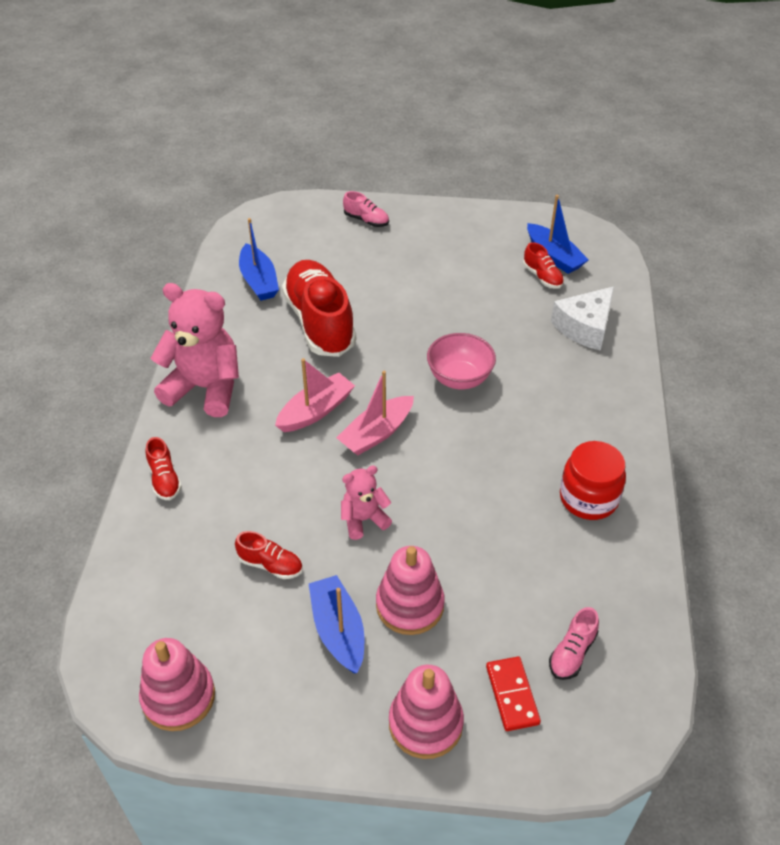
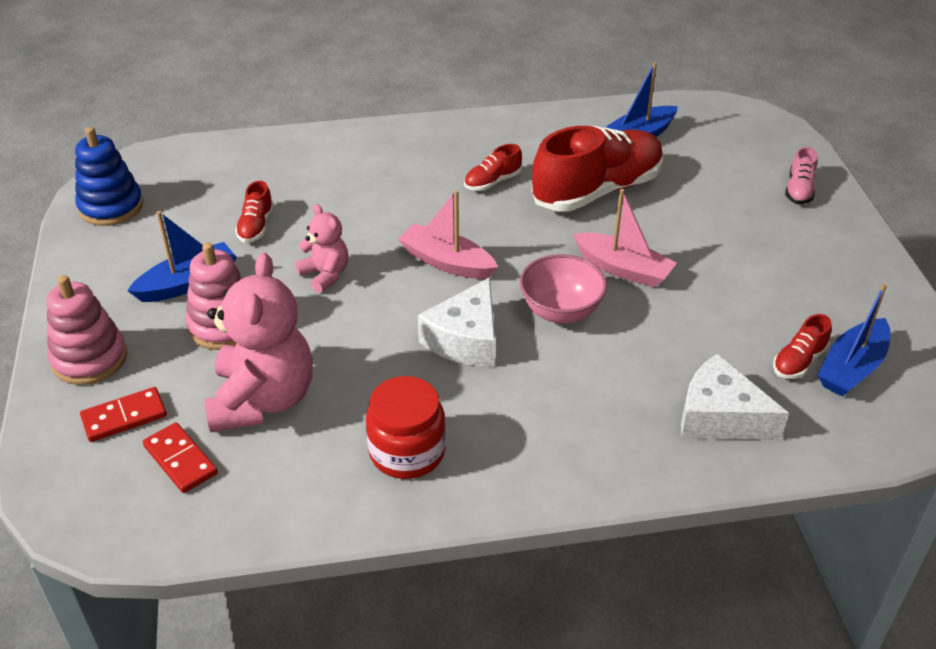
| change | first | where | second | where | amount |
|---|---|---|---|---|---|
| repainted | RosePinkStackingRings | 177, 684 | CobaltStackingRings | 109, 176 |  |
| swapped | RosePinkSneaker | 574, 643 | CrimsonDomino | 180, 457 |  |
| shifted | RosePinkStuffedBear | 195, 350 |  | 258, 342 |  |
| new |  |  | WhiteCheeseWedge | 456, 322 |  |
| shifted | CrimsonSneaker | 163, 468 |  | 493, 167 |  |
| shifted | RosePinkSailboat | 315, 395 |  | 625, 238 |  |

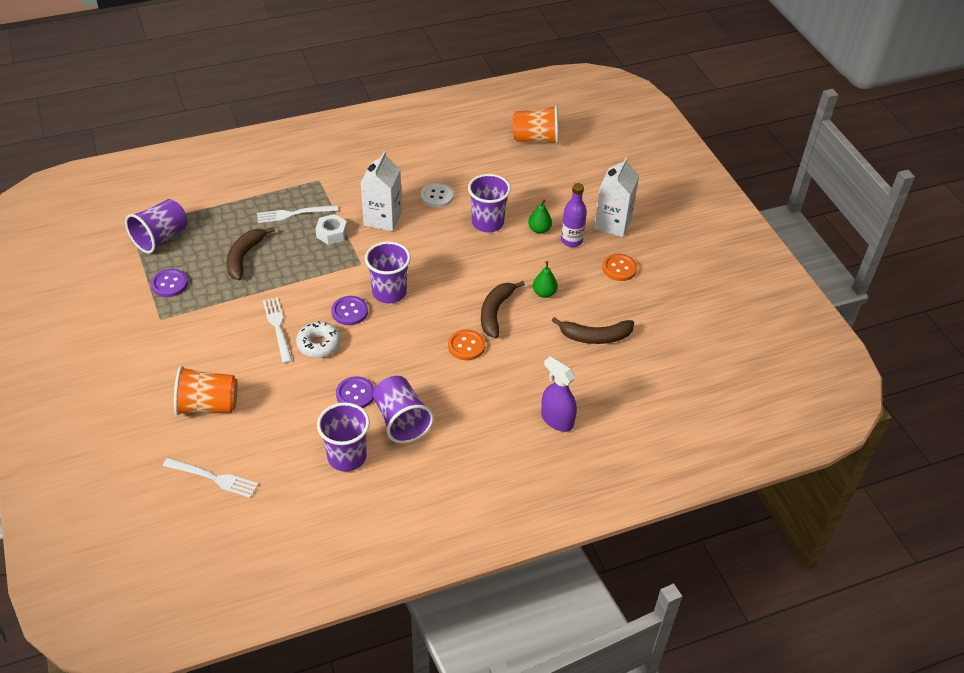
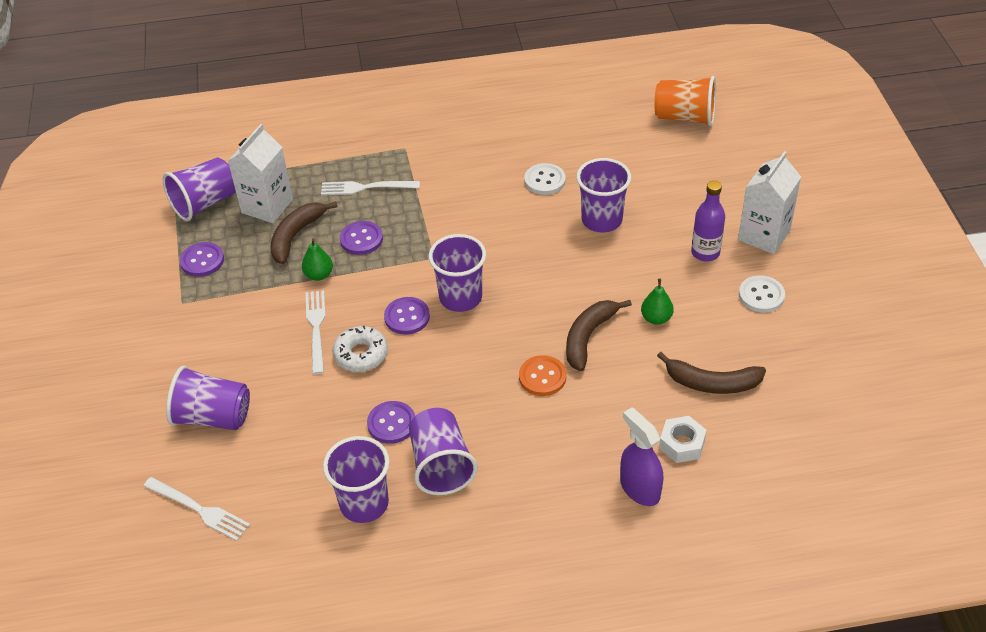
| change | first | where | second | where | amount |
|---|---|---|---|---|---|
| repainted | OrangeTumbler | 206, 390 | PurpleTumbler | 208, 398 |  |
| shifted | WhiteMilkCarton | 381, 191 |  | 260, 173 |  |
| shifted | EmeraldToyPear | 540, 217 |  | 317, 259 |  |
| new |  |  | PurpleSewingButton | 361, 238 |  |
| shifted | WhiteNut | 331, 229 |  | 682, 439 |  |
| repainted | OrangeSewingButton | 619, 267 | WhiteSewingButton | 762, 294 |  |

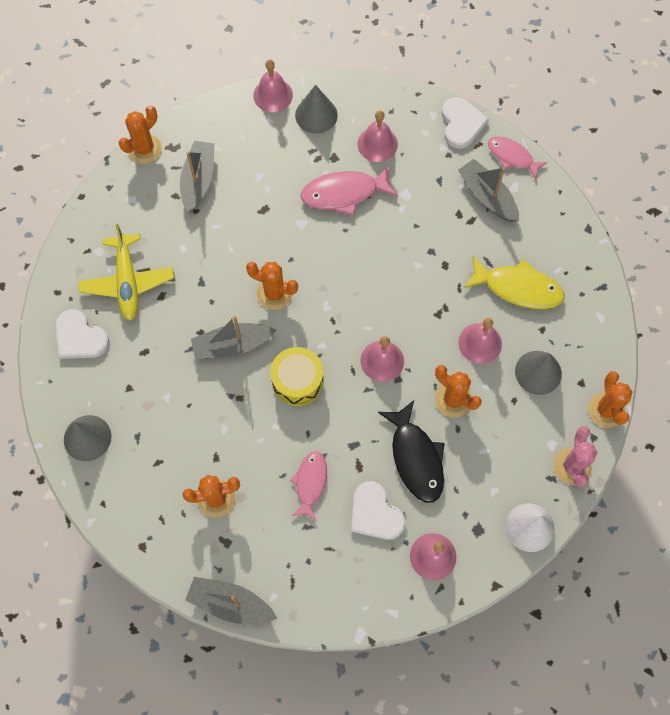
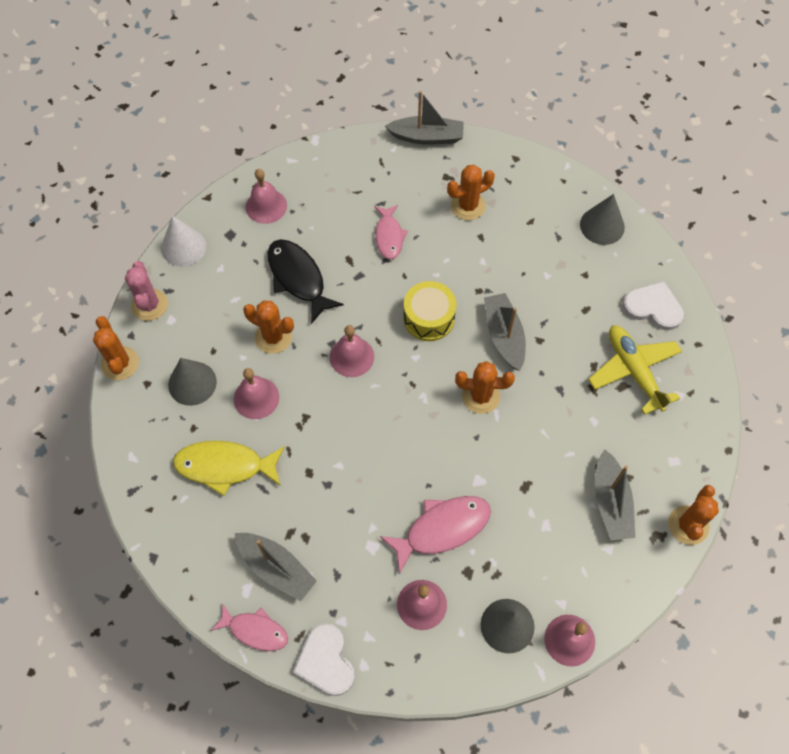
| change | first | where | second | where | amount |
|---|---|---|---|---|---|
| rotated | AshGreySailboat | 233, 337 |  | 505, 332 | 75 degrees counterclockwise |
| gone | WhiteHeart | 378, 510 |  |  |  |

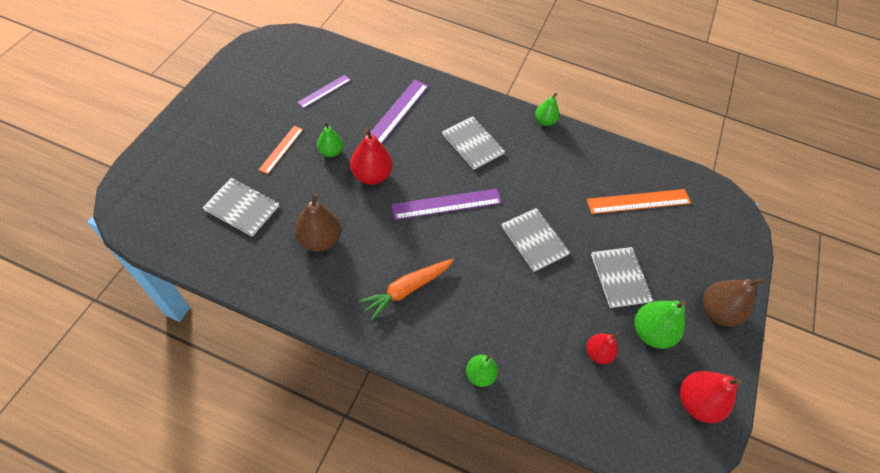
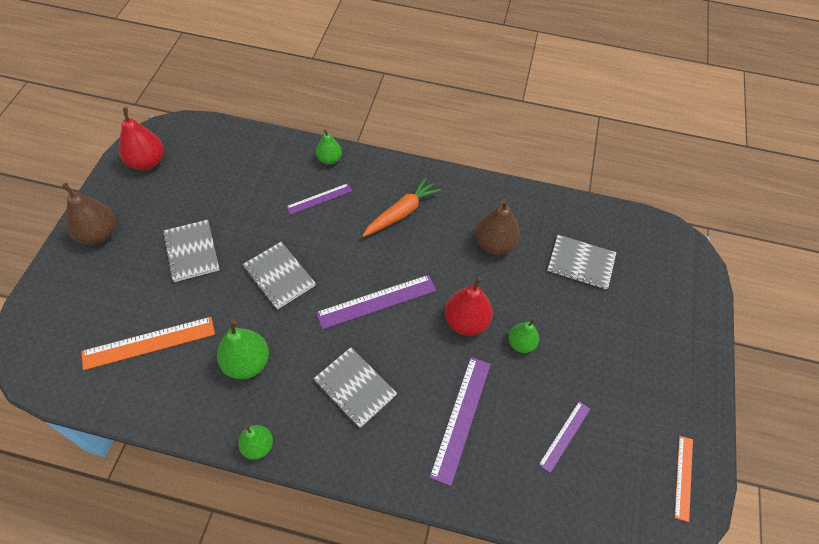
| change | first | where | second | where | amount |
|---|---|---|---|---|---|
| shifted | EmeraldToyPear | 660, 324 |  | 243, 349 |  |
| new |  |  | PurpleStraightedge | 319, 199 |  |
| shifted | OrangeStraightedge | 281, 150 |  | 683, 479 |  |
| gone | CrimsonToyPear | 602, 348 |  |  |  |

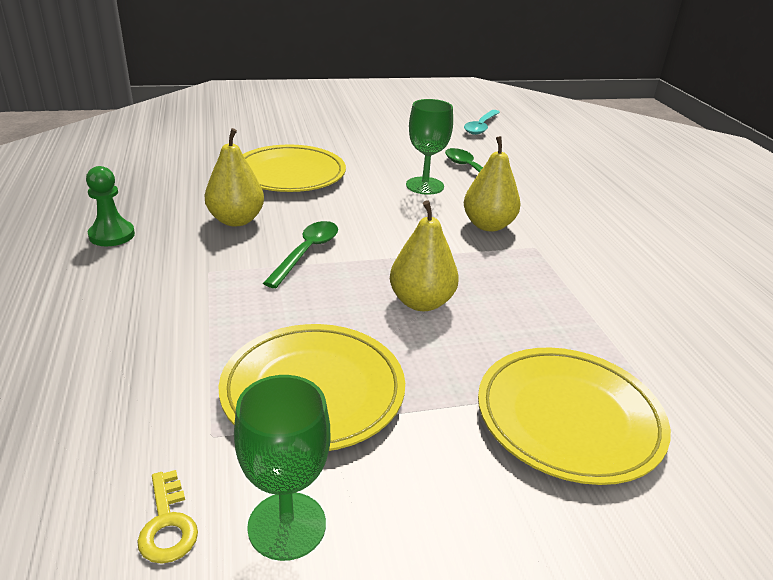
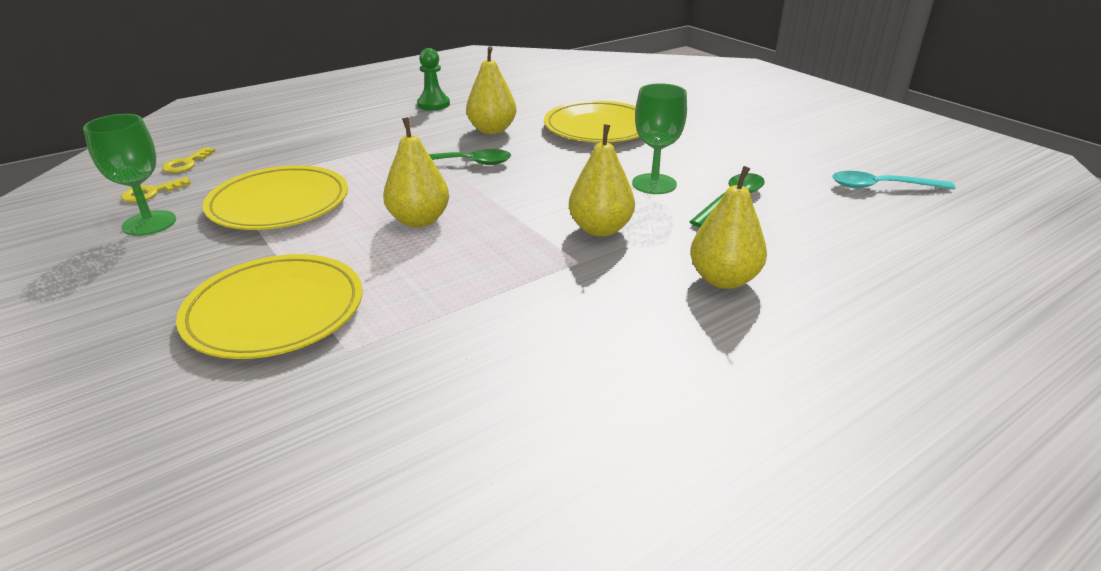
| change | first | where | second | where | amount |
|---|---|---|---|---|---|
| new |  |  | YellowKey | 188, 160 |  |
| new |  |  | YellowToyPear | 728, 227 |  |

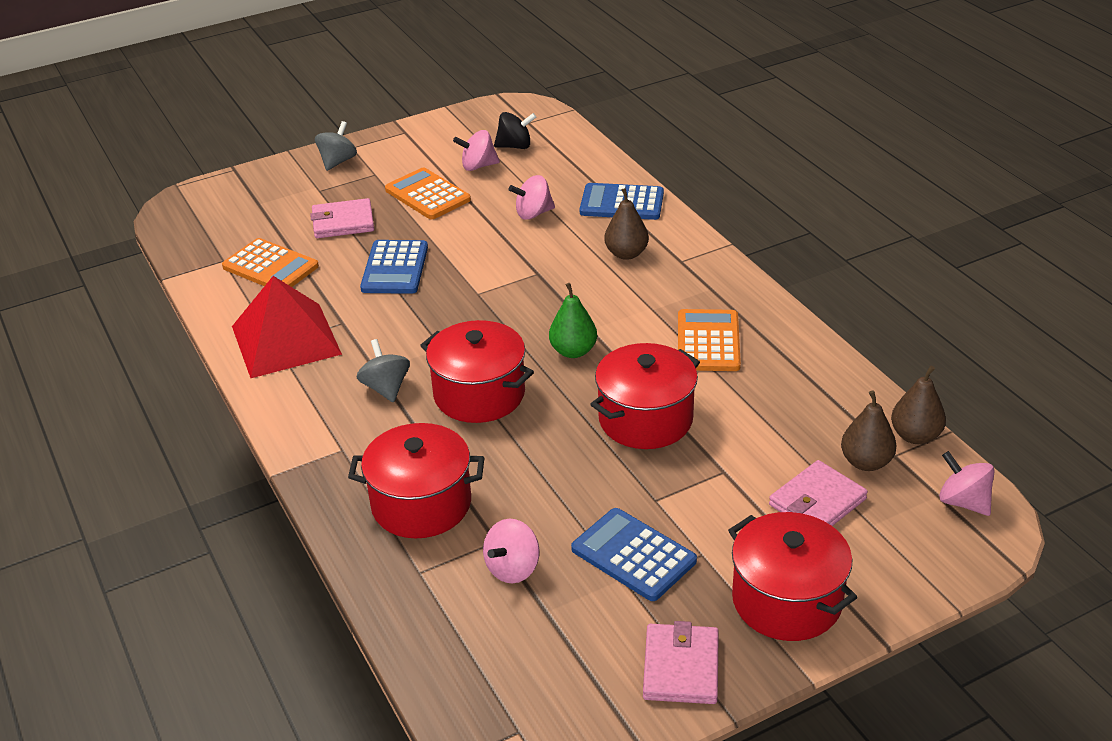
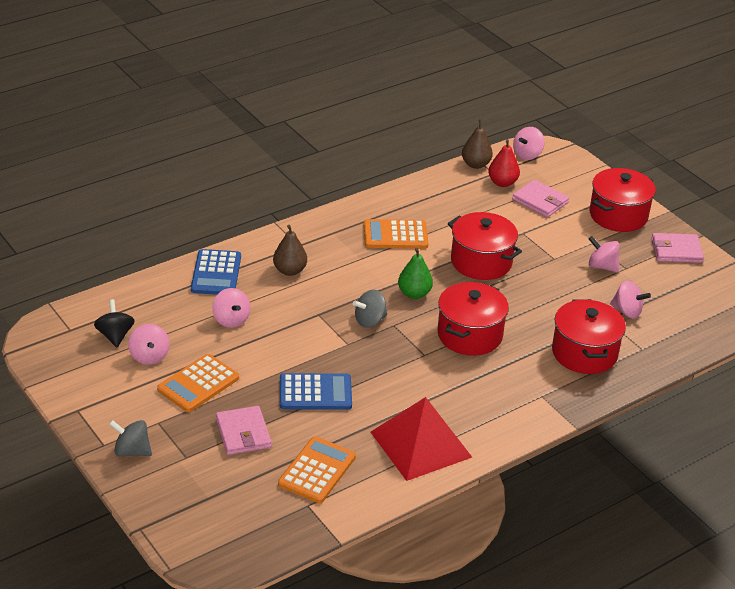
| change | first | where | second | where | amount |
|---|---|---|---|---|---|
| shifted | AshGreyToyTop | 383, 371 |  | 370, 309 |  |
| repainted | DarkBrownToyPear | 869, 430 | CrimsonToyPear | 504, 163 |  |
| swapped | CobaltCalculator | 634, 554 | RosePinkToyTop | 604, 254 |  |

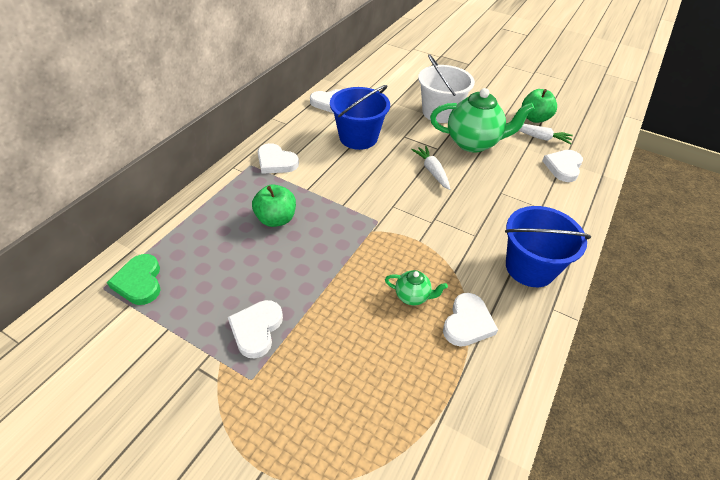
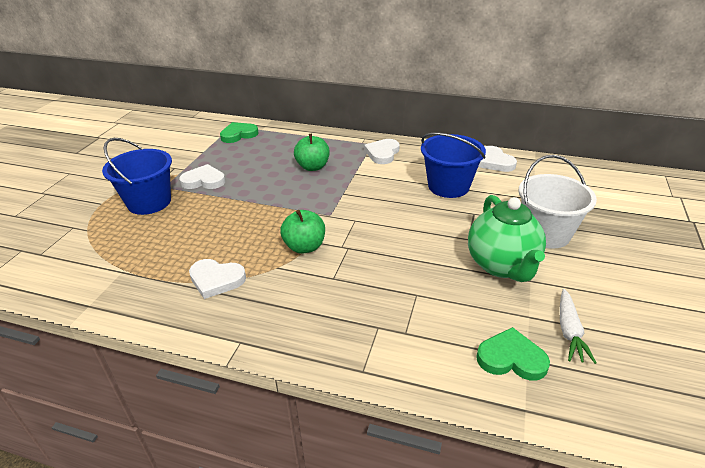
| change | first | where | second | where | amount |
|---|---|---|---|---|---|
| shifted | CobaltSandBucket | 548, 246 |  | 137, 176 |  |
| shifted | EmeraldToyApple | 539, 106 |  | 302, 232 |  |
| repainted | WhiteHeart | 562, 166 | EmeraldHeart | 513, 354 |  |
| gone | EmeraldTeaPot | 416, 287 |  |  |  |
| gone | WhiteCarrot | 430, 168 |  |  |  |

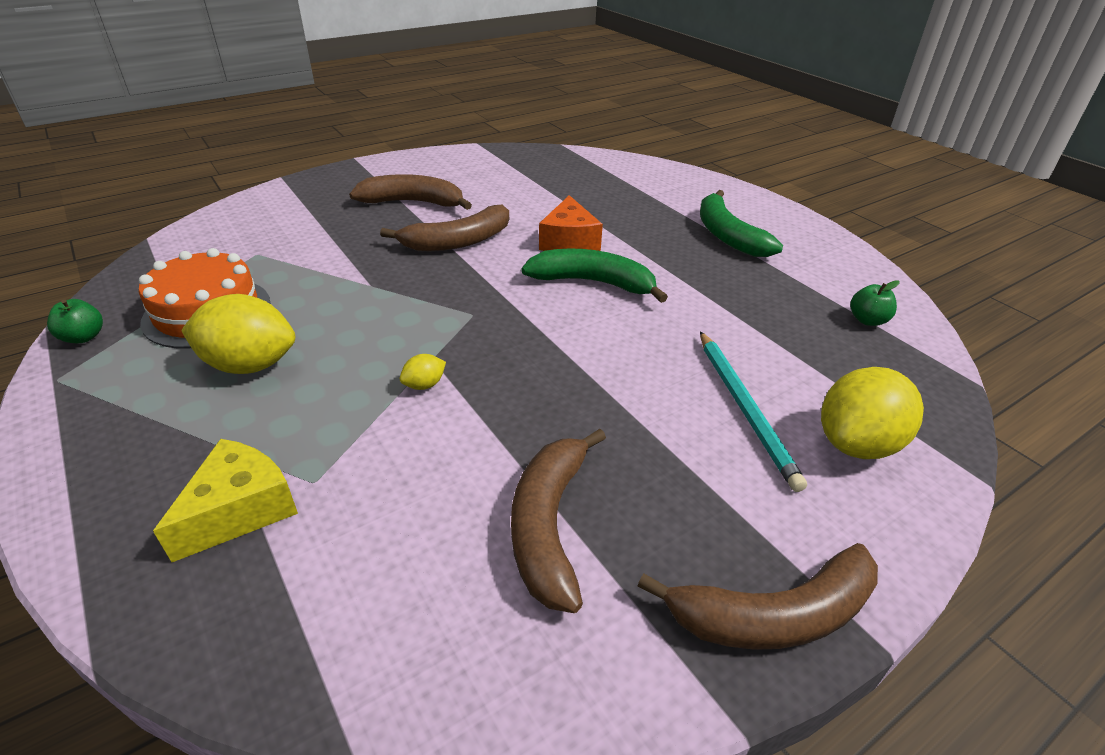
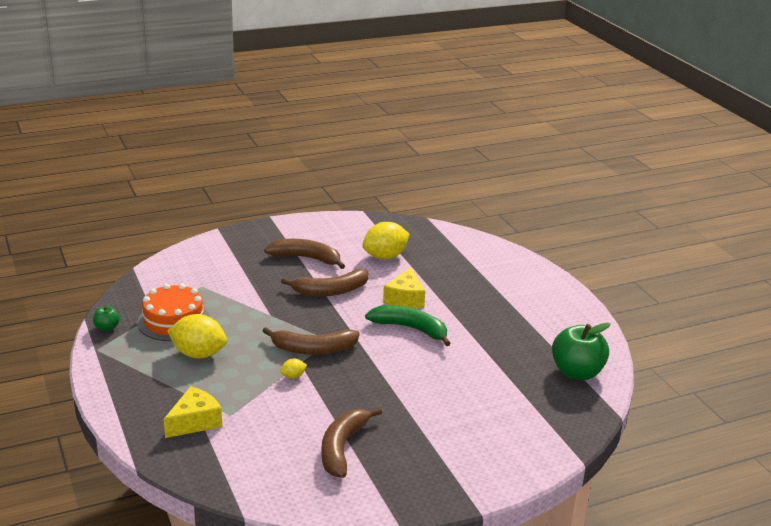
| change | first | where | second | where | amount |
|---|---|---|---|---|---|
| shifted | DarkBrownBananaFruit | 758, 596 |  | 311, 341 |  |
| shifted | YellowCitrusFruit | 872, 413 |  | 386, 240 |  |
| repainted | OrangeCheeseWedge | 571, 223 | YellowCheeseWedge | 404, 287 |  |
| scaled | EmeraldToyApple | 875, 303 |  | 581, 351 | x2.09 |
| gone | EmeraldBananaFruit | 741, 223 |  |  |  |
| gone | TealLeadPencil | 753, 411 |  |  |  |

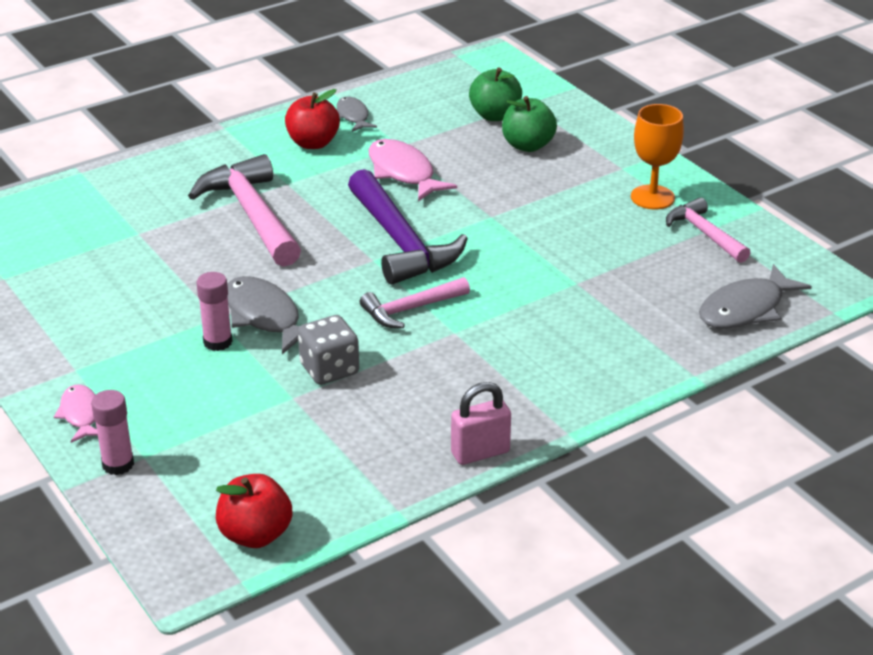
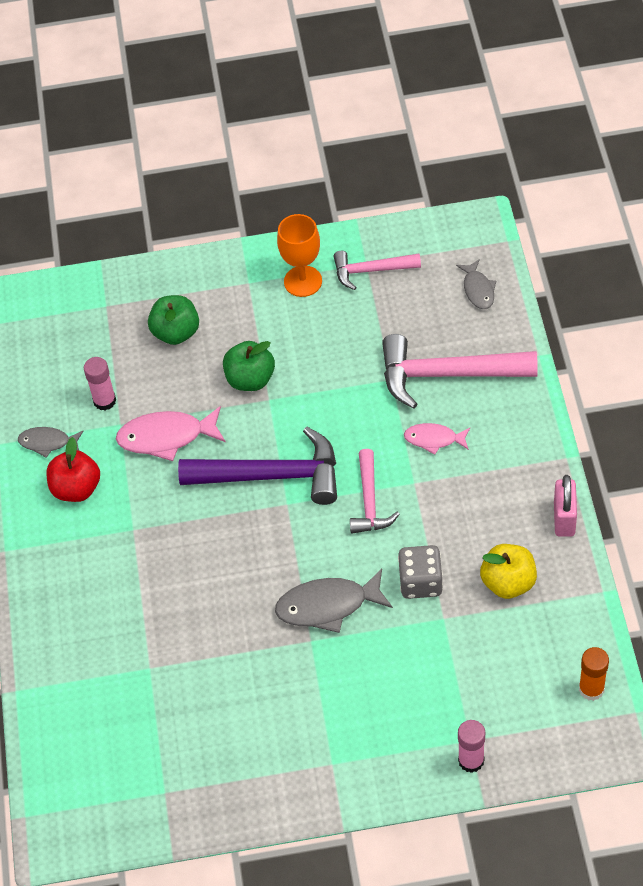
| change | first | where | second | where | amount |
|---|---|---|---|---|---|
| shifted | RosePinkGlue | 214, 311 |  | 100, 383 |  |
| shifted | EmeraldToyApple | 495, 94 |  | 249, 366 |  |
| shifted | RosePinkClawHammer | 244, 210 |  | 460, 371 |  |
| shifted | RosePinkToyFish | 76, 413 |  | 437, 439 |  |
| scaled | AshGreyToyFish | 755, 296 |  | 476, 284 | x0.60 |
| new |  |  | YellowToyApple | 508, 571 |  |
| swapped | CrimsonToyApple | 254, 511 | OrangeGlue | 594, 674 |  |

